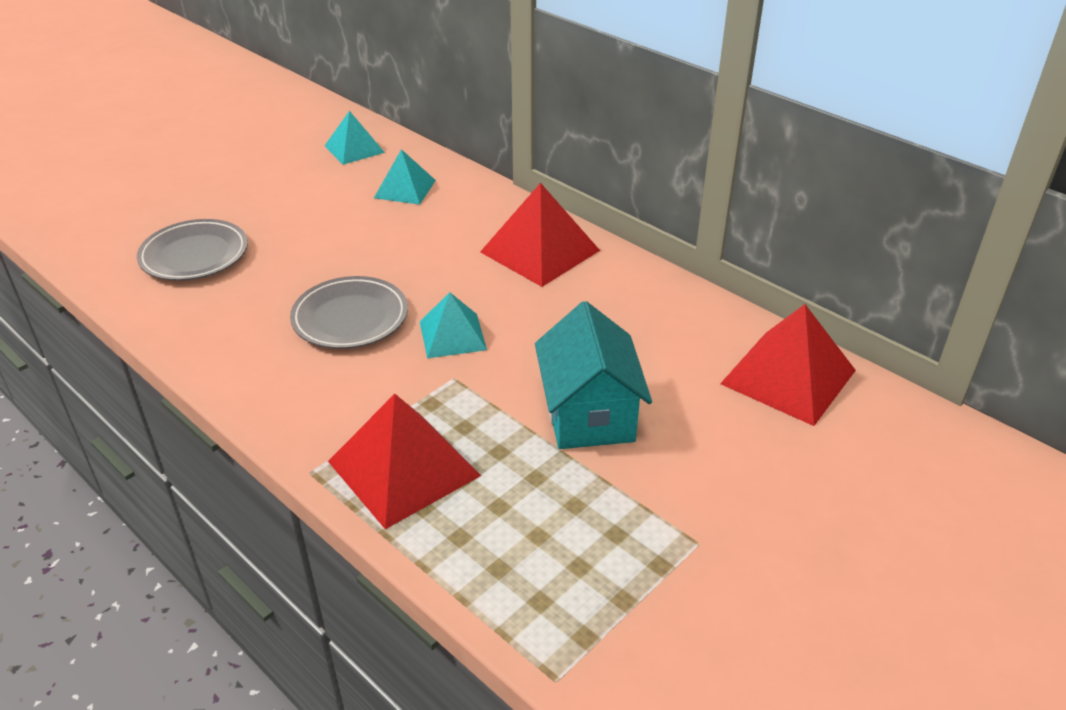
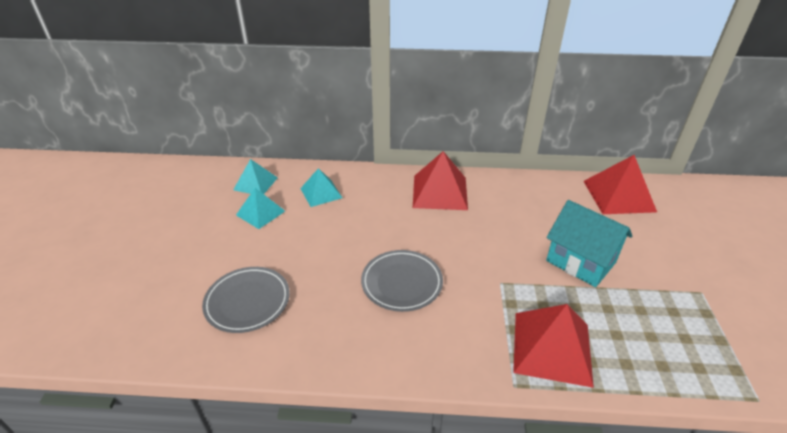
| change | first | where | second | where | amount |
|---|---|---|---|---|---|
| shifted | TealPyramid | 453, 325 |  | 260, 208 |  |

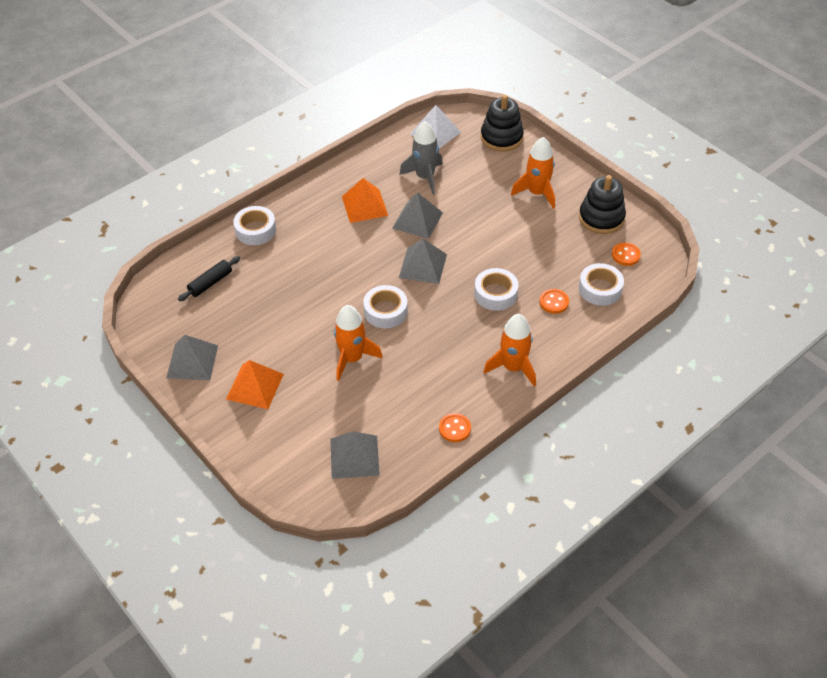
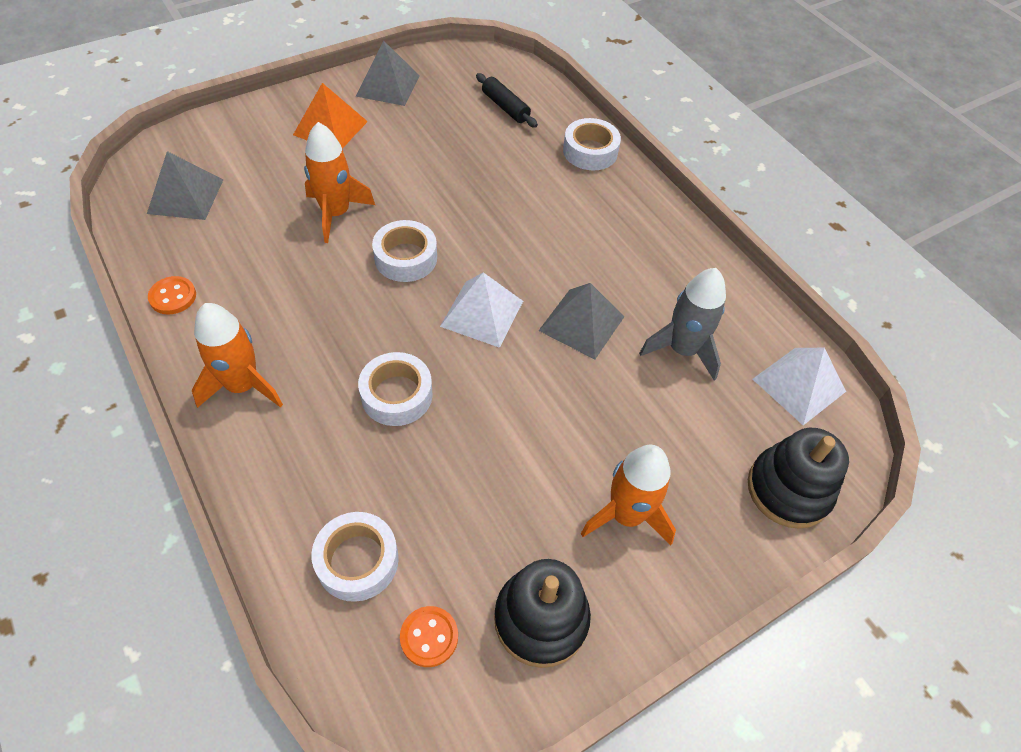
| change | first | where | second | where | amount |
|---|---|---|---|---|---|
| repainted | AshGreyPyramid | 423, 261 | WhitePyramid | 481, 310 |  |
| gone | OrangePyramid | 365, 200 |  |  |  |
| gone | OrangeSewingButton | 554, 301 |  |  |  |

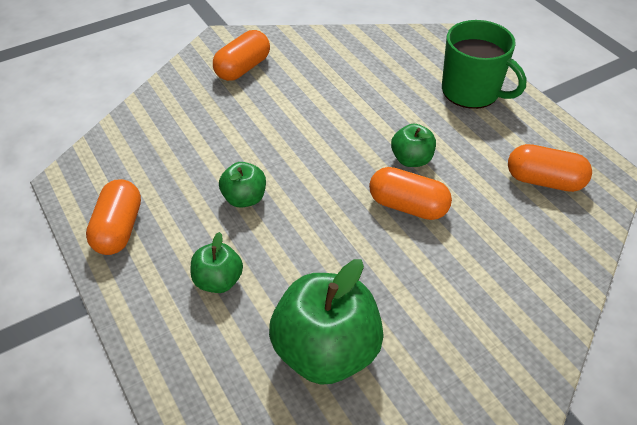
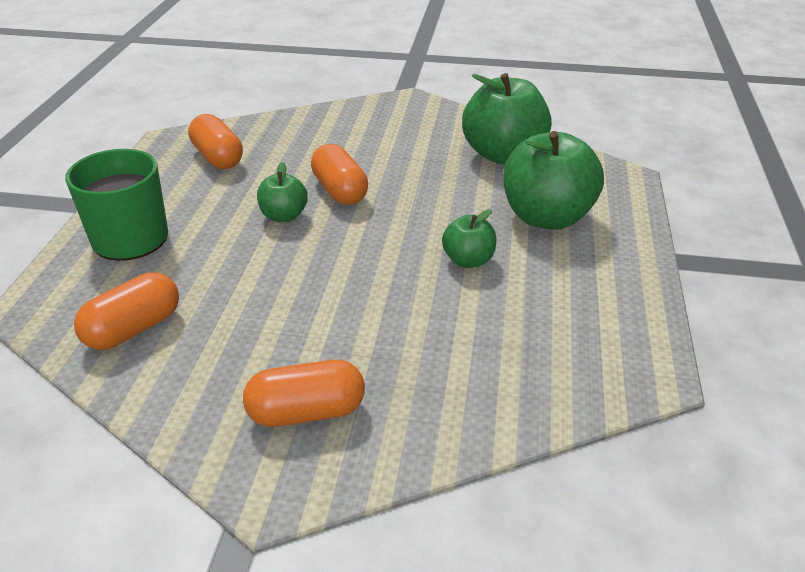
| change | first | where | second | where | amount |
|---|---|---|---|---|---|
| shifted | OrangePillShape | 113, 217 |  | 126, 311 |  |
| scaled | EmeraldToyApple | 217, 262 |  | 553, 180 | x1.94 |

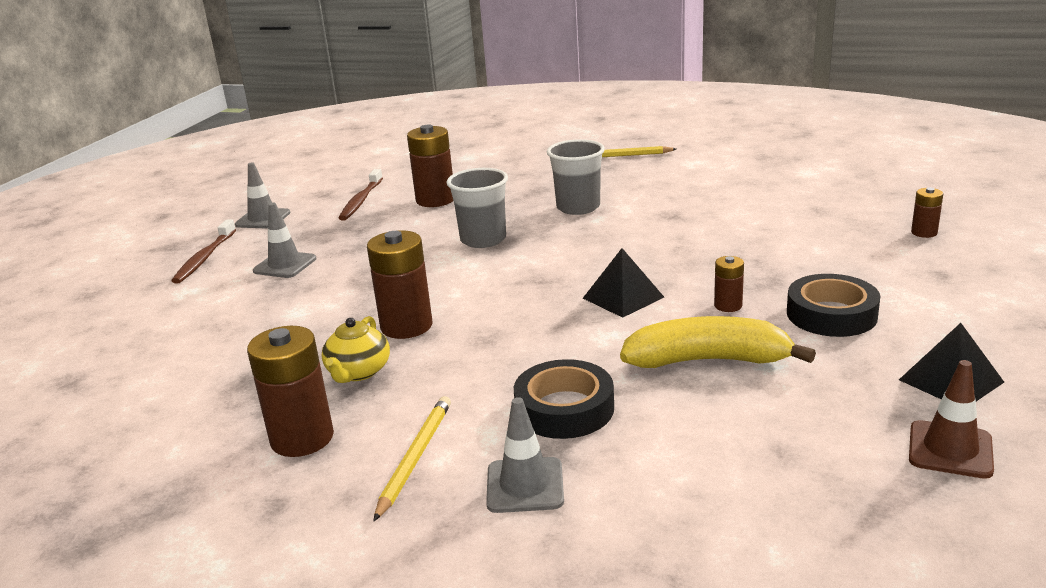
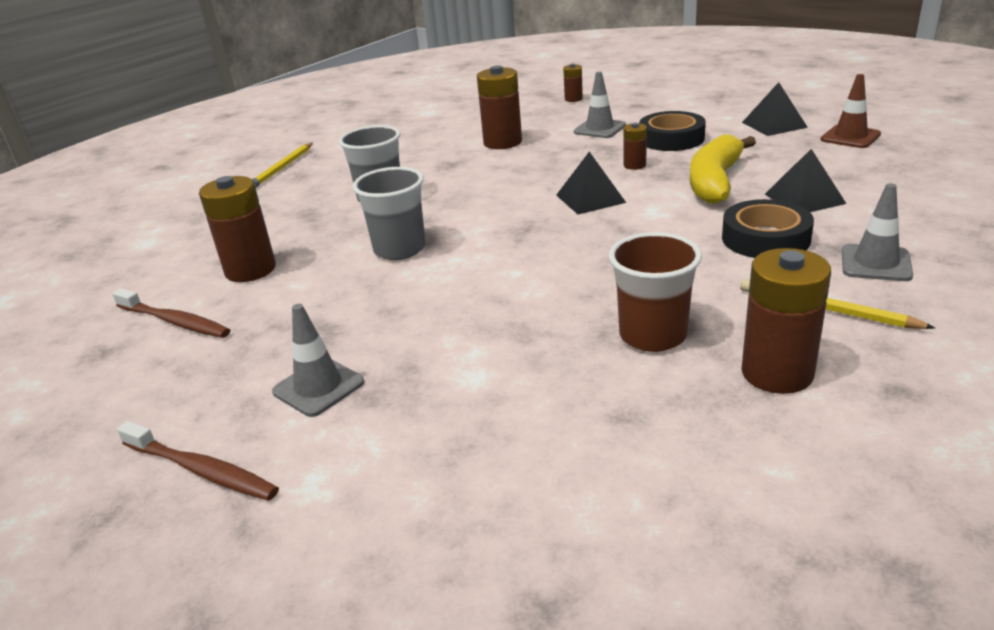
| change | first | where | second | where | amount |
|---|---|---|---|---|---|
| shifted | DarkBrownBattery | 400, 284 |  | 499, 107 |  |
| shifted | AshGreyRoadCone | 262, 195 |  | 600, 105 |  |
| swapped | YellowTeaPot | 356, 349 | DarkBrownTumbler | 655, 292 |  |
| new |  |  | JetBlackPyramid | 805, 180 |  |

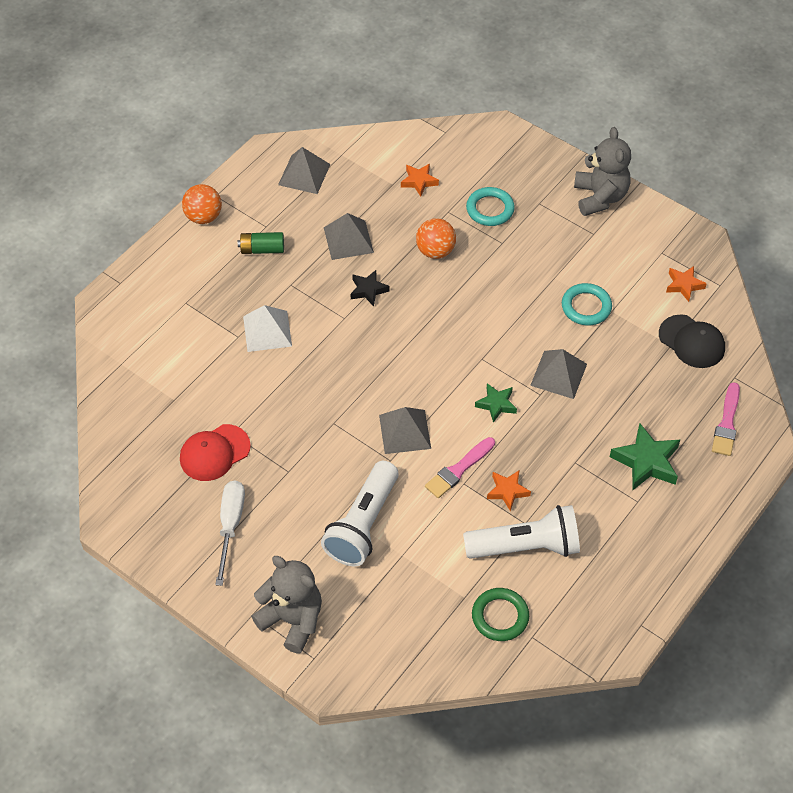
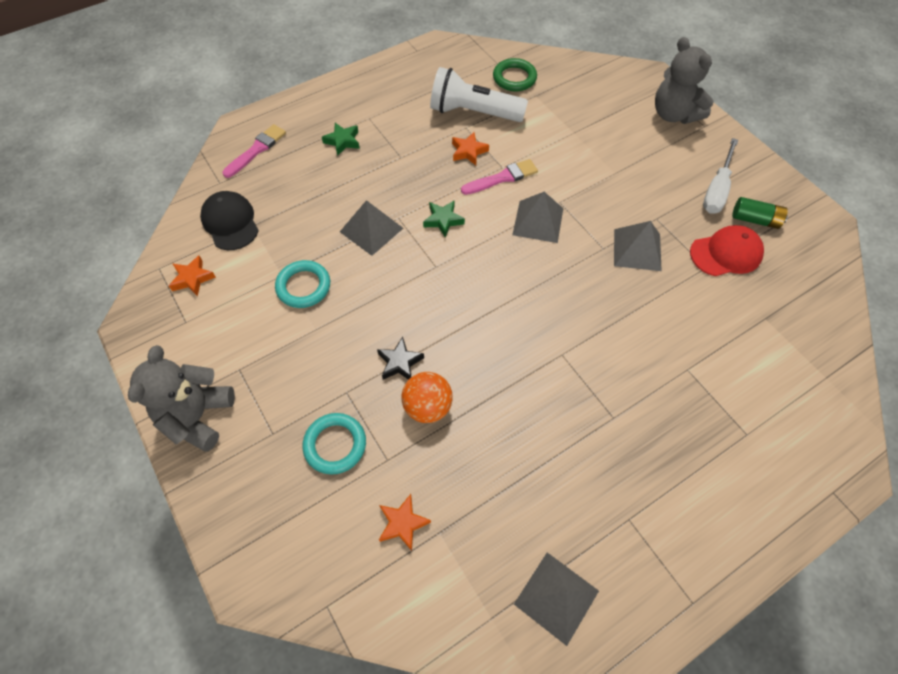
| change | first | where | second | where | amount |
|---|---|---|---|---|---|
| scaled | EmeraldStarShape | 645, 457 |  | 341, 139 | x0.61 |
| shifted | JetBlackStarShape | 370, 288 |  | 400, 358 |  |
| shifted | AshGreyPyramid | 349, 236 |  | 638, 246 |  |
| shifted | EmeraldBattery | 261, 243 |  | 760, 213 |  |
| gone | OrangeBall | 202, 204 |  |  |  |
| gone | WhitePyramid | 267, 328 |  |  |  |
| gone | WhiteTorch | 360, 513 |  |  |  |

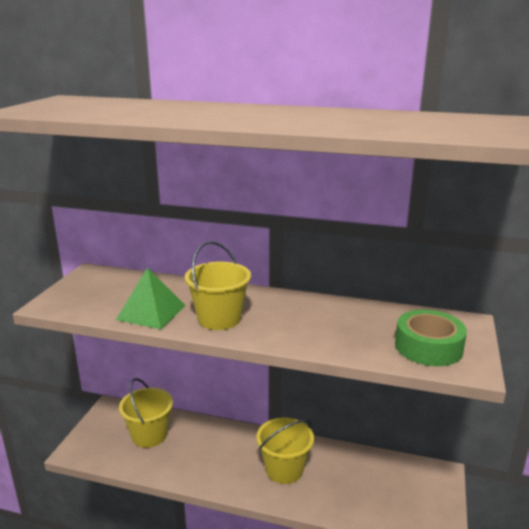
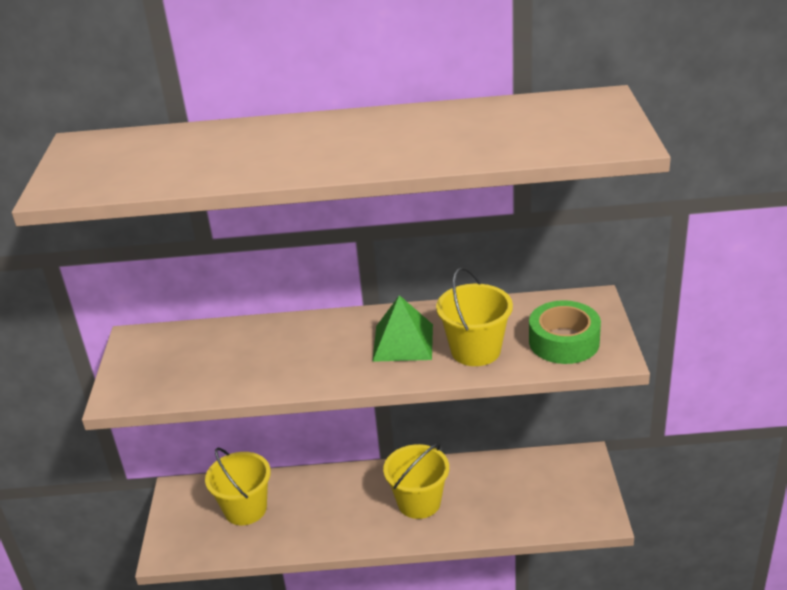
| change | first | where | second | where | amount |
|---|---|---|---|---|---|
| shifted | EmeraldPyramid | 151, 298 |  | 402, 328 |  |
| shifted | YellowSandBucket | 218, 285 |  | 474, 316 |  |

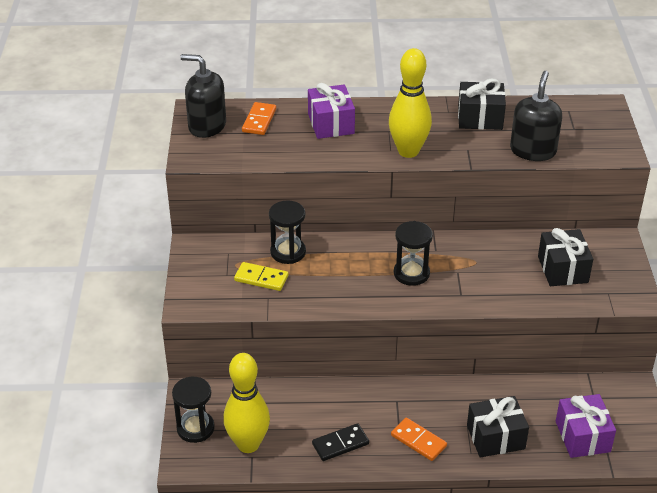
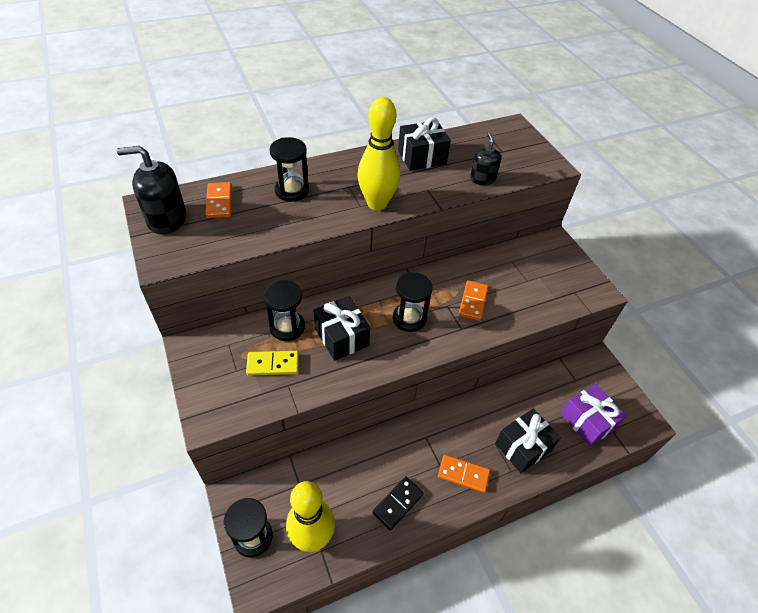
| change | first | where | second | where | amount |
|---|---|---|---|---|---|
| swapped | PurpleGift | 331, 111 | JetBlackHourglass | 289, 169 |  |
| shifted | JetBlackGift | 565, 257 |  | 341, 328 |  |
| new |  |  | OrangeDomino | 473, 300 |  |
| scaled | JetBlackPumpBottle | 536, 116 |  | 486, 158 | x0.62 |

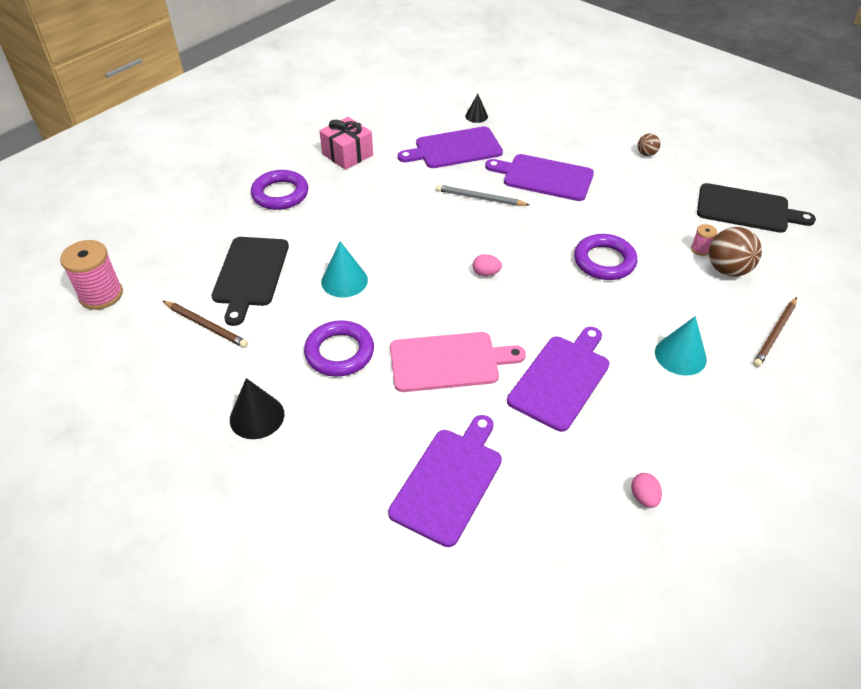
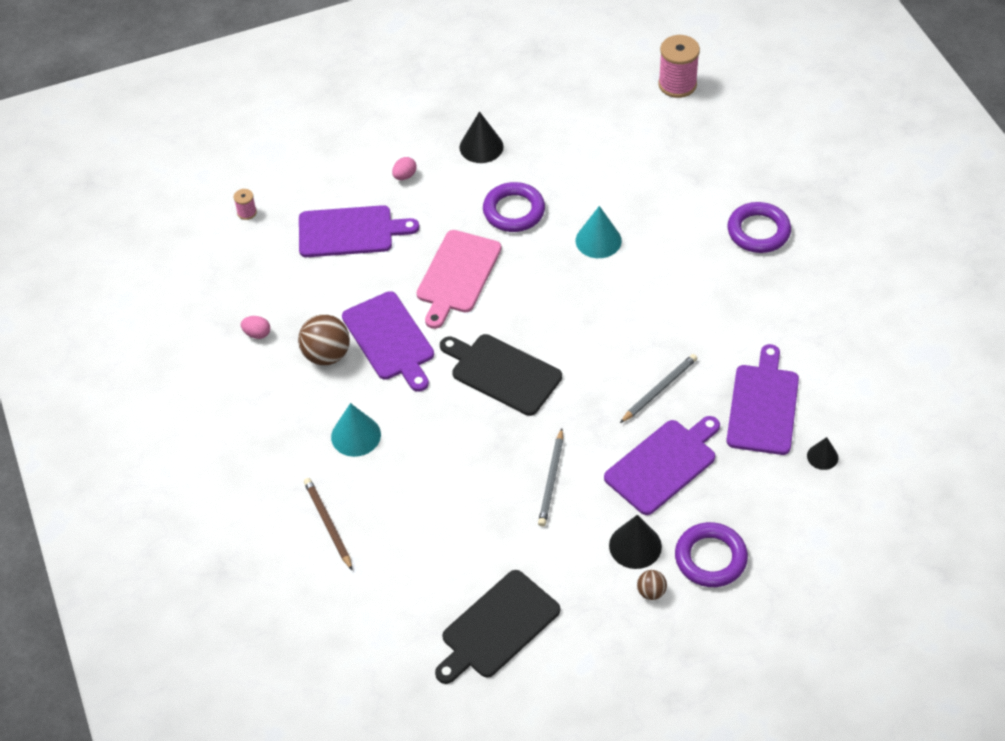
| change | first | where | second | where | amount |
|---|---|---|---|---|---|
| shifted | RosePinkReelOfThread | 704, 240 |  | 245, 204 |  |
| shifted | DarkBrownBall | 735, 252 |  | 324, 339 |  |
| rotated | PurpleCuttingBoard | 445, 481 |  | 359, 231 | 60 degrees counterclockwise |
| shifted | RosePinkEggShape | 487, 265 |  | 404, 168 |  |
| shifted | JetBlackCuttingBoard | 250, 281 |  | 501, 375 |  |
| new |  |  | AshGreyLeadPencil | 550, 478 |  |
| new |  |  | JetBlackConeShape | 635, 542 |  |
| shifted | PurpleTorus | 605, 257 |  | 711, 554 |  |
| gone | DarkBrownLeadPencil | 205, 324 |  |  |  |
| gone | RosePinkGift | 346, 143 |  |  |  |

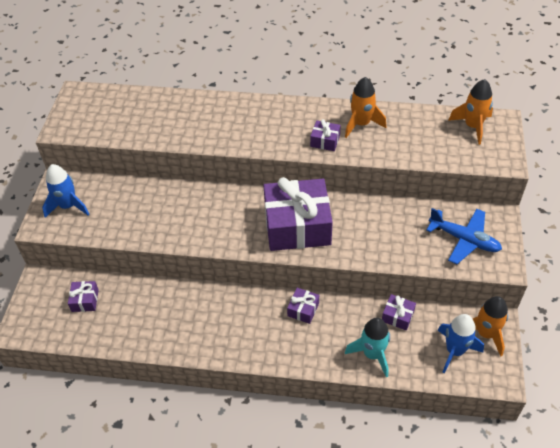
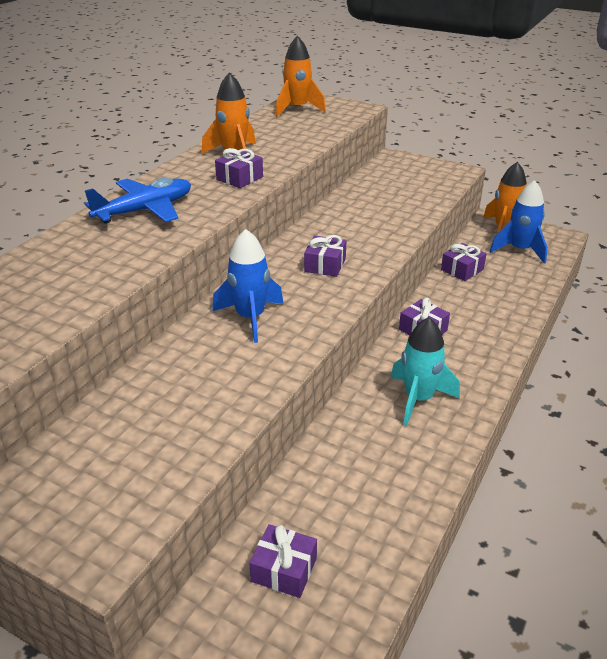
| change | first | where | second | where | amount |
|---|---|---|---|---|---|
| shifted | CobaltToyPlane | 464, 236 |  | 138, 201 |  |
| shifted | CobaltToyRocket | 65, 191 |  | 248, 286 |  |
| scaled | PurpleGift | 298, 214 |  | 325, 256 | x0.42 |
| shifted | TealToyRocket | 367, 347 |  | 425, 371 |  |

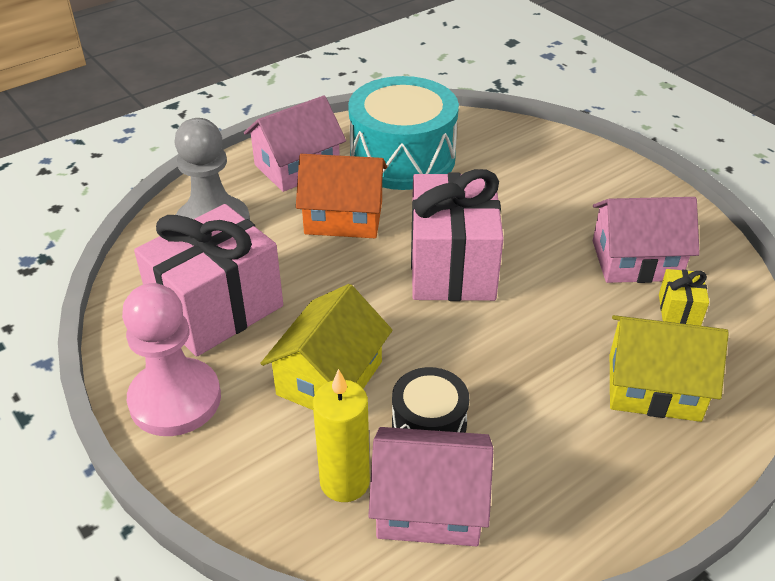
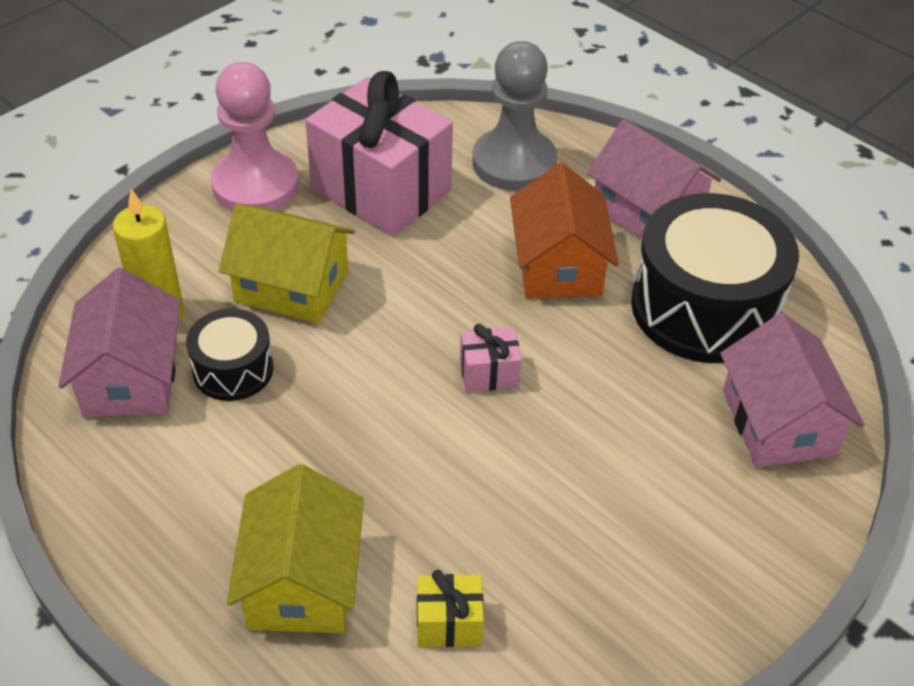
| change | first | where | second | where | amount |
|---|---|---|---|---|---|
| scaled | RosePinkGift | 457, 235 |  | 491, 358 | x0.43 |
| repainted | TealDrum | 403, 133 | JetBlackDrum | 715, 278 |  |
| shifted | RosePinkToyHouse | 646, 240 |  | 792, 390 |  |

